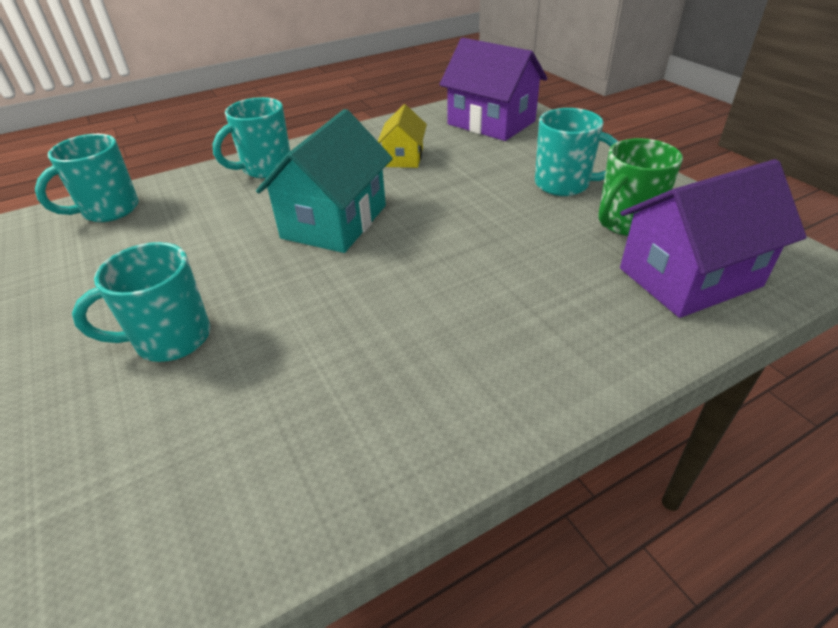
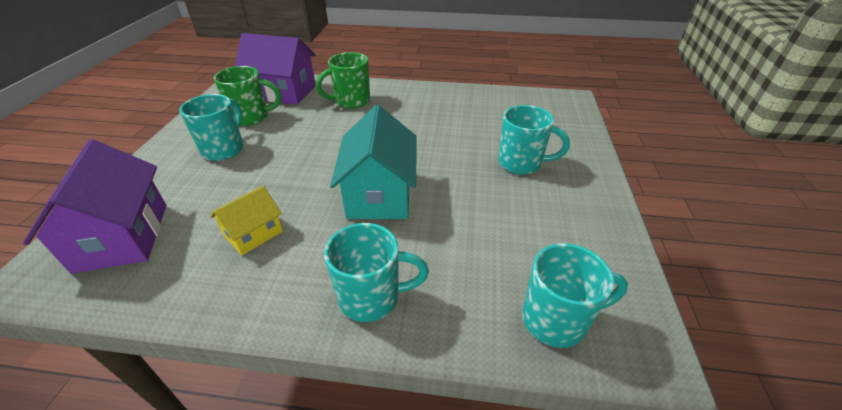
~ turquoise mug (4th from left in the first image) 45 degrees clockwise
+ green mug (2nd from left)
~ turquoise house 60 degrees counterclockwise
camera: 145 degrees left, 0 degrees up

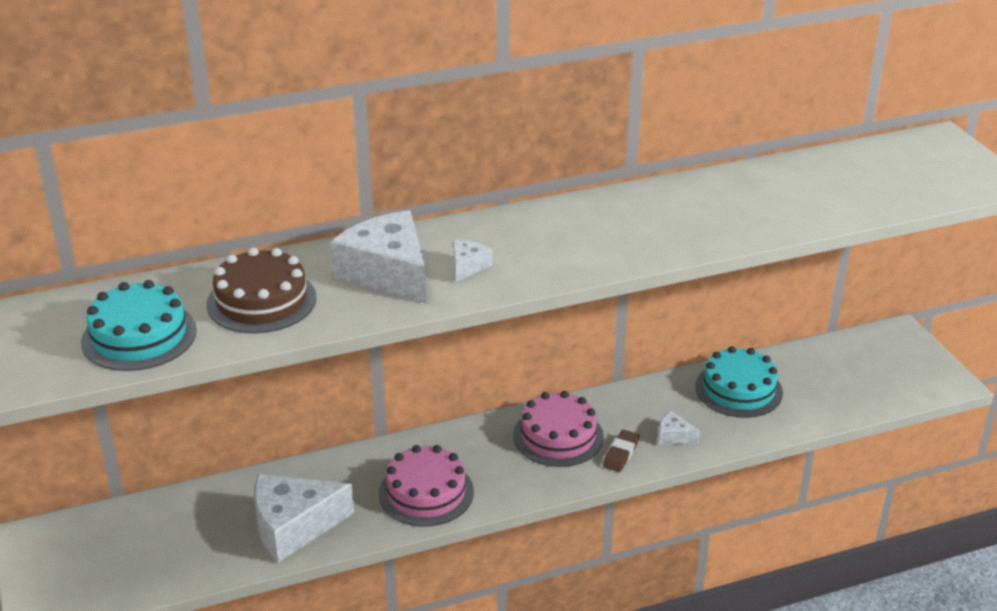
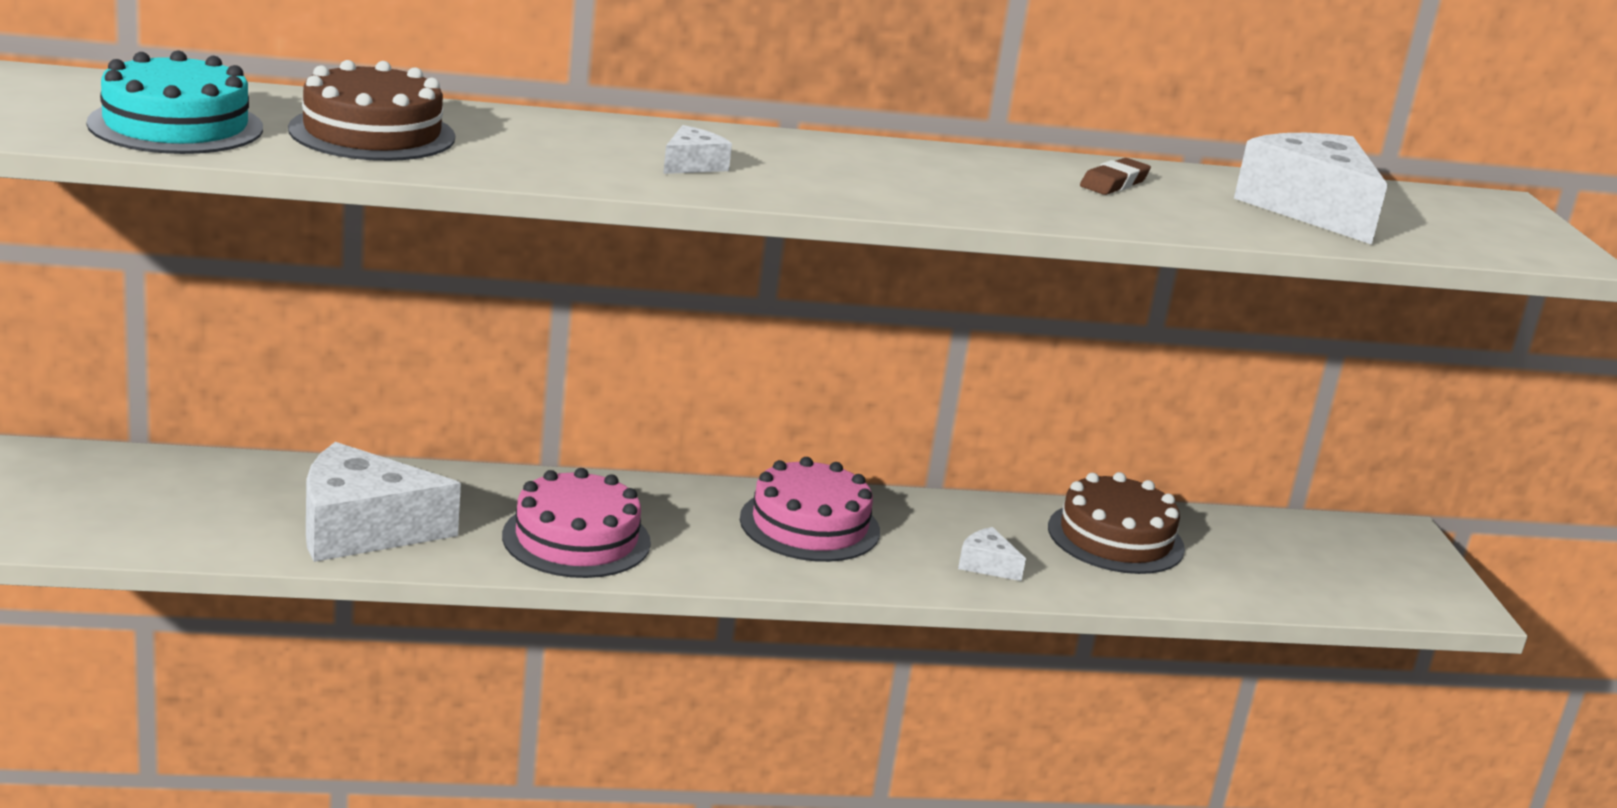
~ turquoise cake (2nd from left) to brown cake (2nd from left)
~ brown eraser
~ white cheese (2nd from left in the first image) to white cheese (4th from left)
camera: 10 degrees right, 10 degrees down

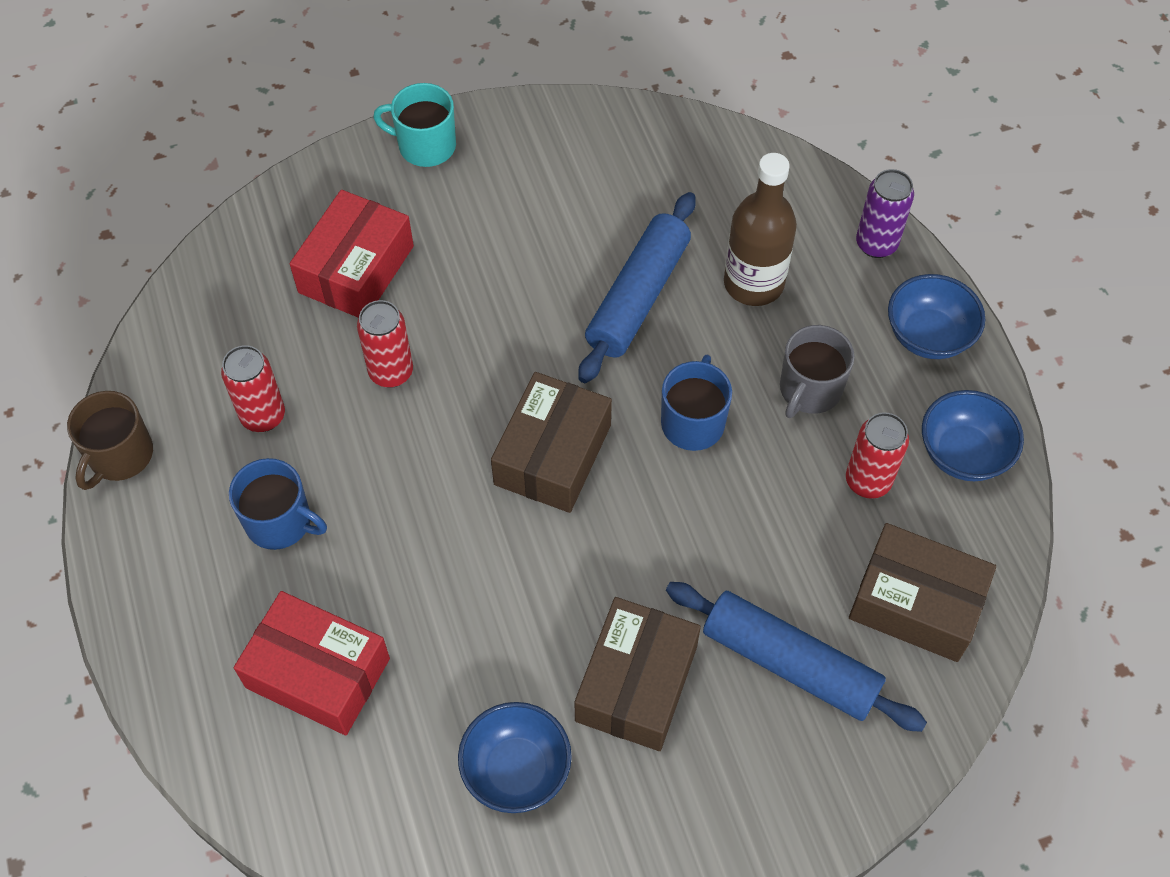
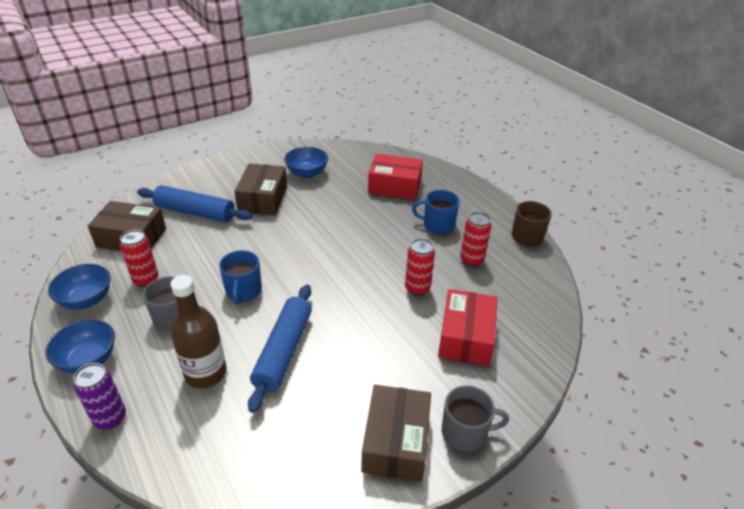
~ brown box (1st from left in the first image) to brown box (3rd from left)
~ turquoise mug to grey mug (2nd from left)
camera: 165 degrees right, 20 degrees down

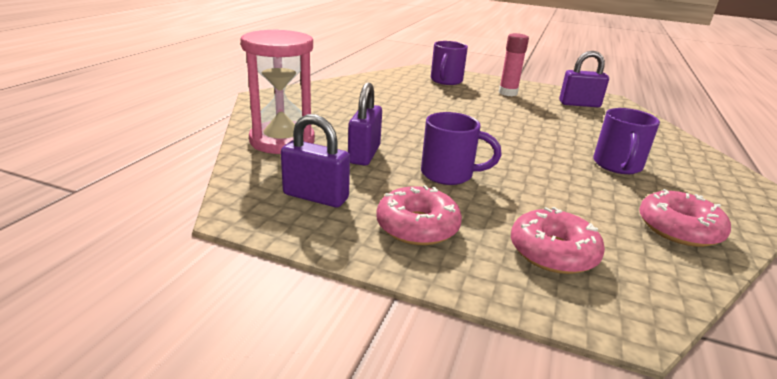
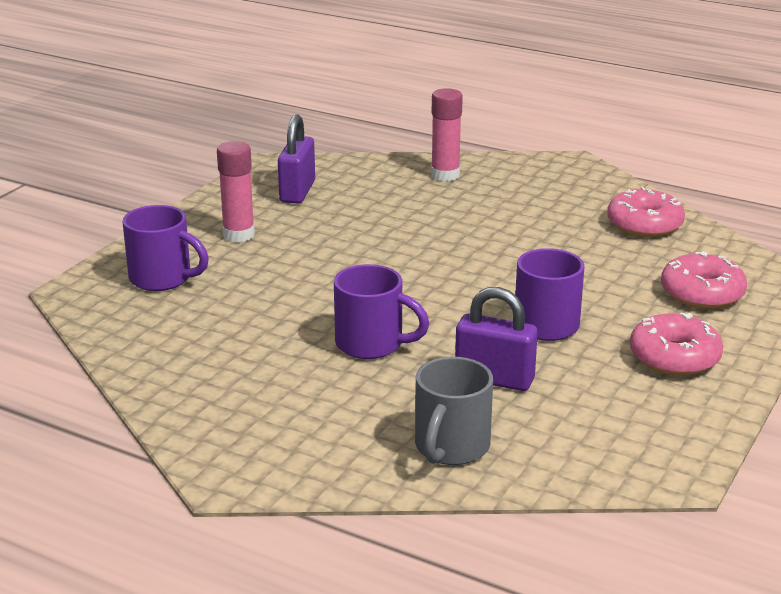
~ purple mug (3rd from left in the first image) to purple mug (2nd from left)
~ pink hourglass to grey mug
+ pink glue stick (2nd from left)
- purple padlock (1st from left)
camera: 80 degrees left, 0 degrees up

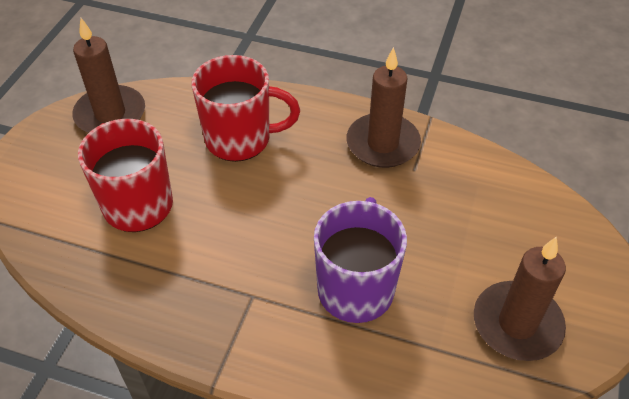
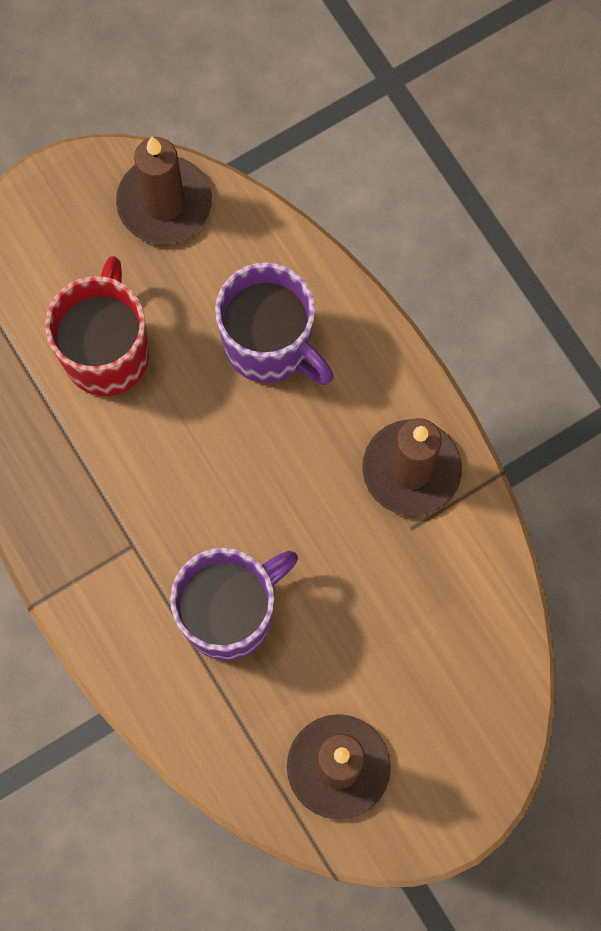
~ red mug (2nd from left) to purple mug (2nd from left)
camera: 40 degrees right, 25 degrees up

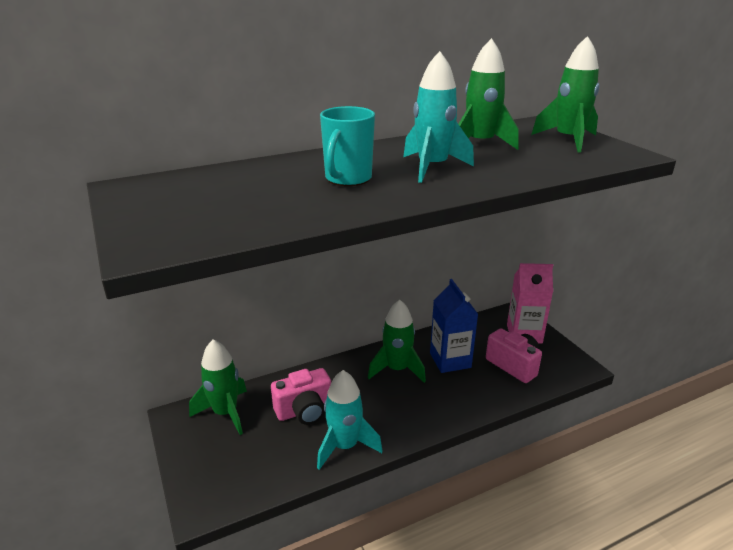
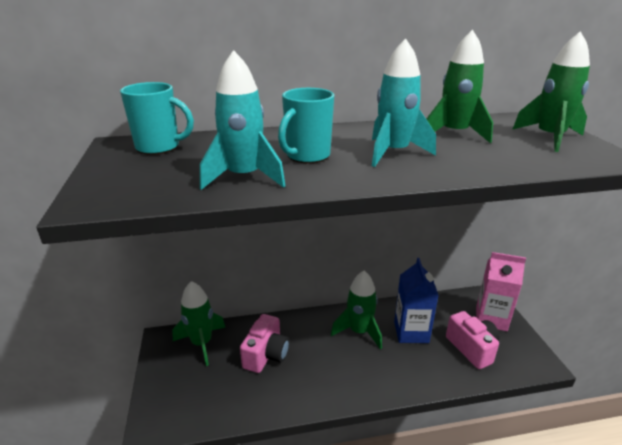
+ turquoise mug (1st from left)
~ turquoise rocket (1st from left)
~ pink camera (1st from left) 60 degrees counterclockwise
camera: 15 degrees right, 0 degrees up

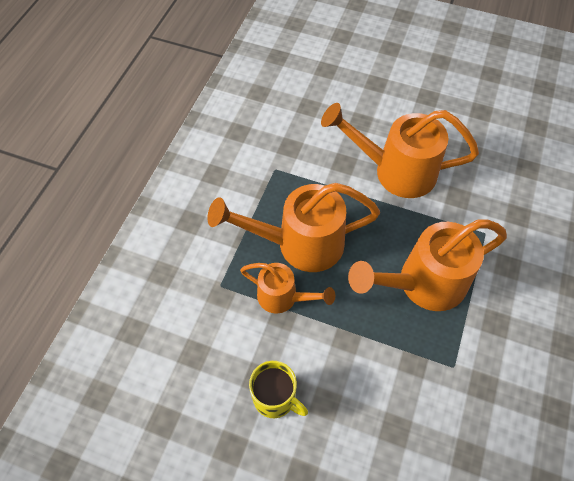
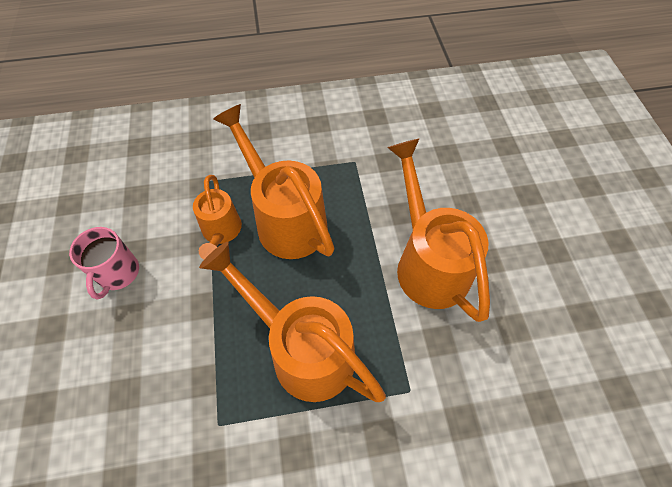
~ yellow mug to pink mug
camera: 60 degrees right, 0 degrees up

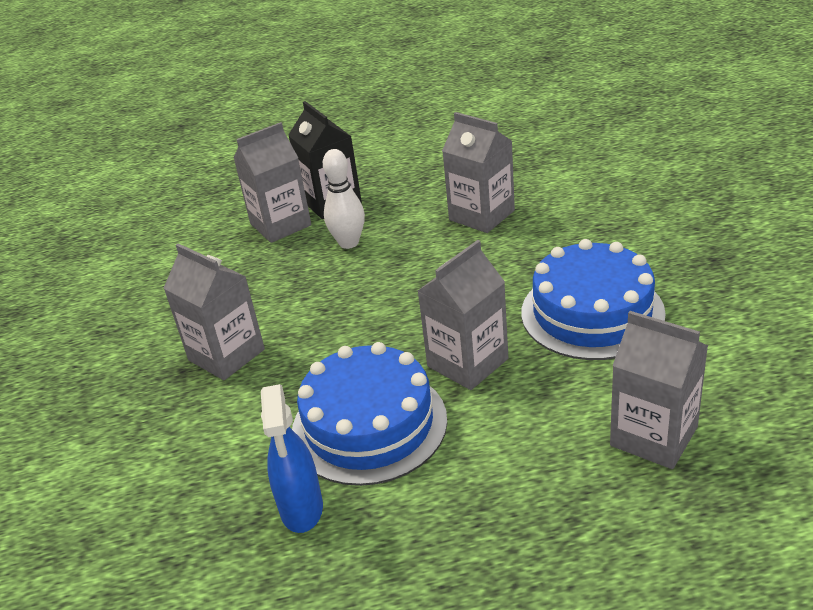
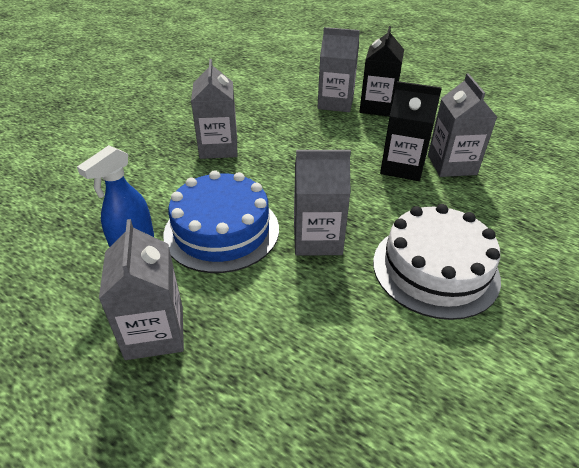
~ grey carton (5th from left in the first image) to grey carton (1st from left)
~ blue cake (2nd from left) to white cake
+ black carton (2nd from left)
- white bowling pin
camera: 40 degrees right, 5 degrees up

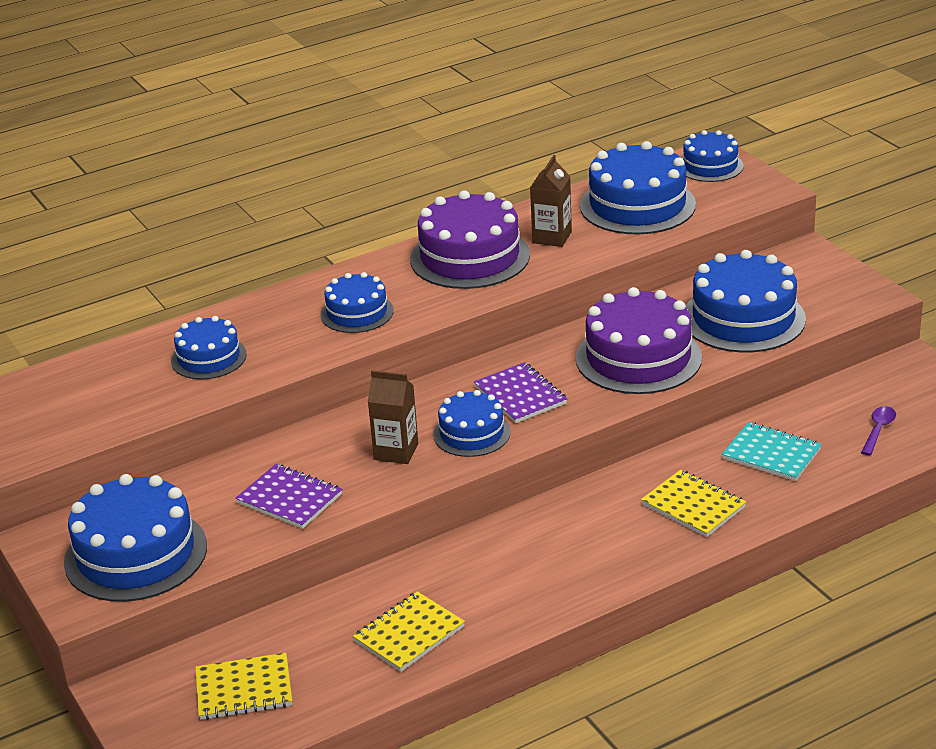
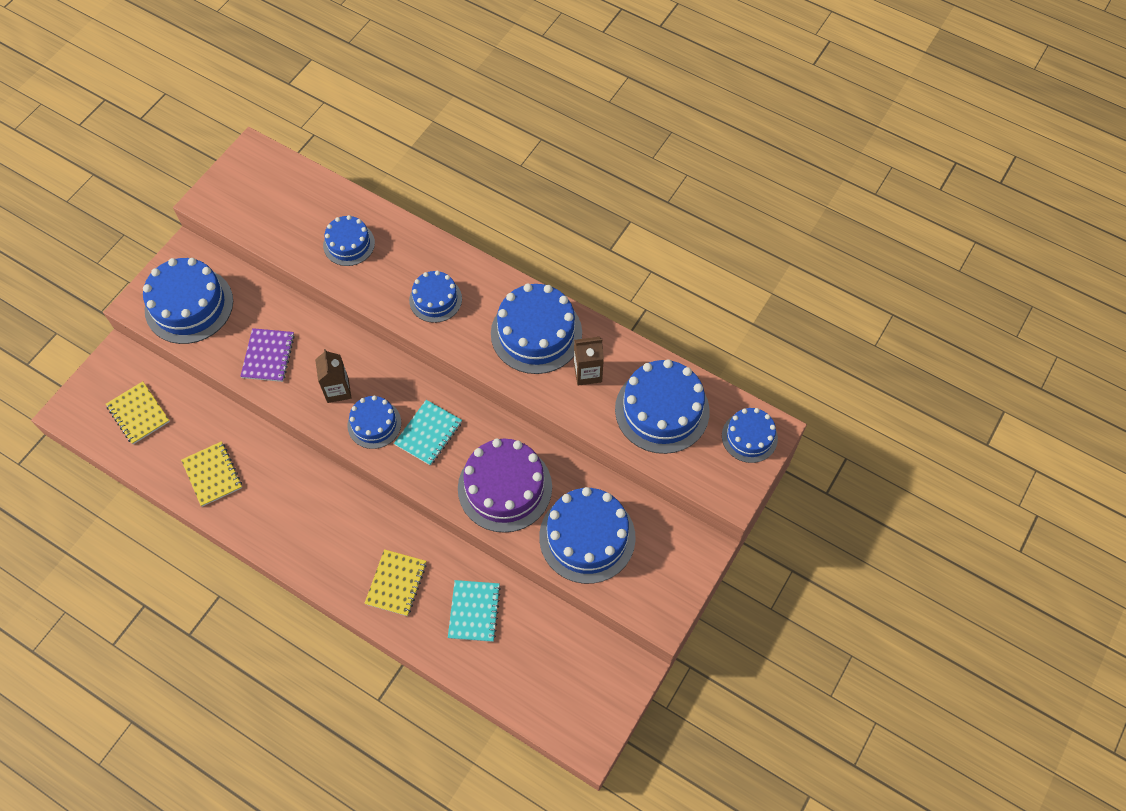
~ yellow notebook (2nd from left) 45 degrees clockwise
~ purple notebook (2nd from left) to turquoise notebook (1st from left)
~ purple cake (1st from left) to blue cake (5th from left)
- purple spoon
camera: 60 degrees right, 30 degrees up

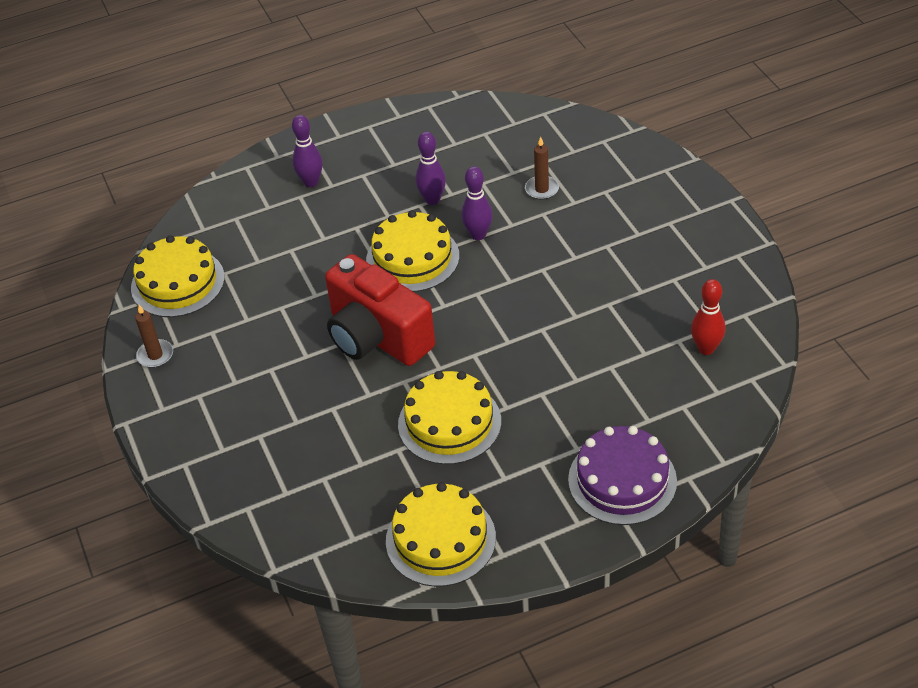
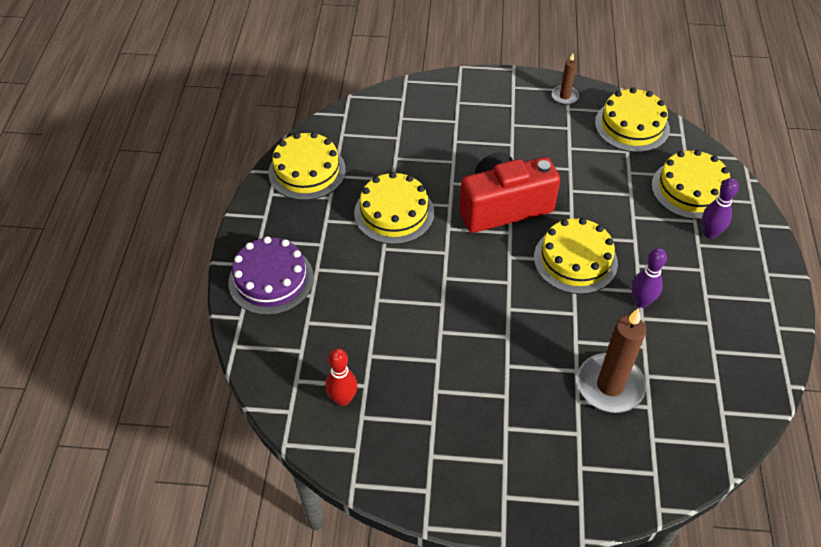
~ brown candle (2nd from left) x1.94
+ yellow cake (5th from left)
- purple bowling pin (3rd from left)
camera: 115 degrees right, 5 degrees up

